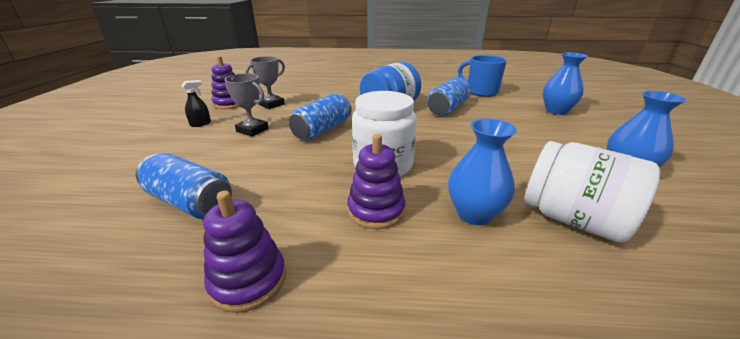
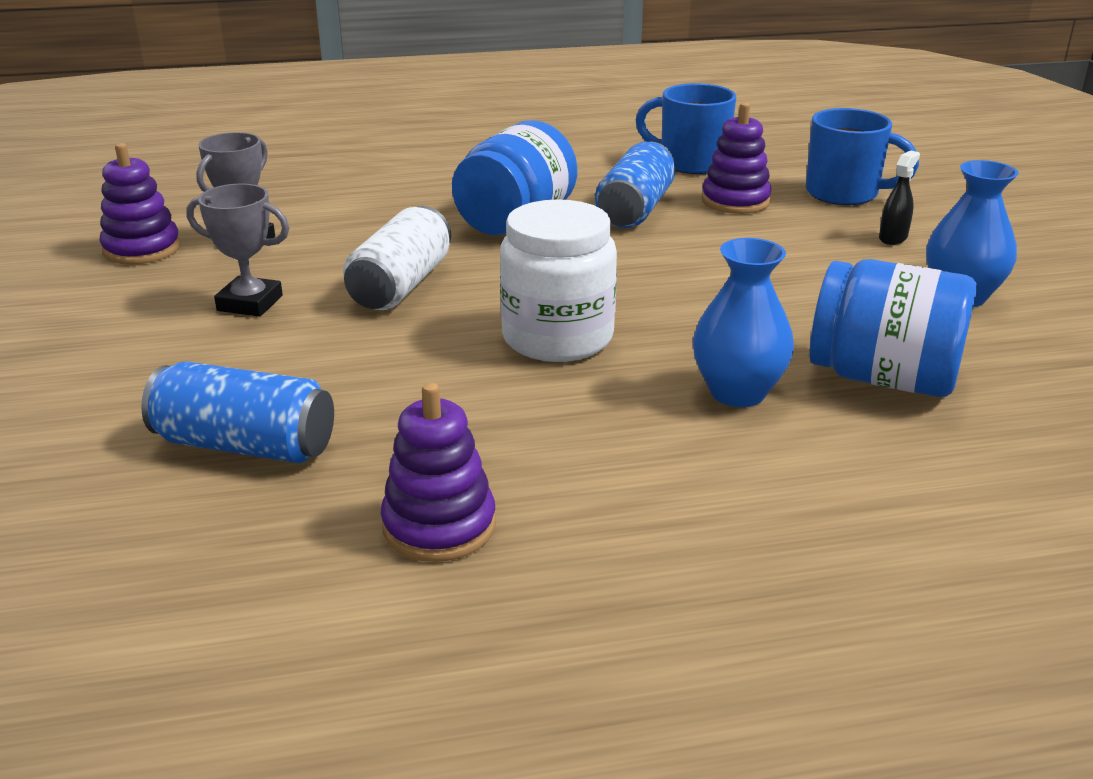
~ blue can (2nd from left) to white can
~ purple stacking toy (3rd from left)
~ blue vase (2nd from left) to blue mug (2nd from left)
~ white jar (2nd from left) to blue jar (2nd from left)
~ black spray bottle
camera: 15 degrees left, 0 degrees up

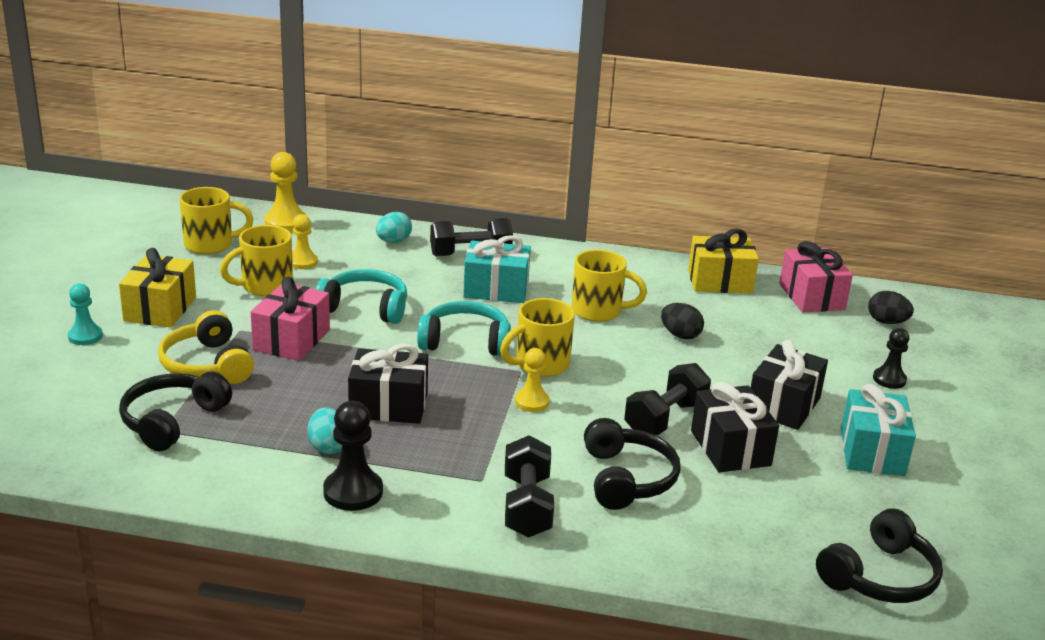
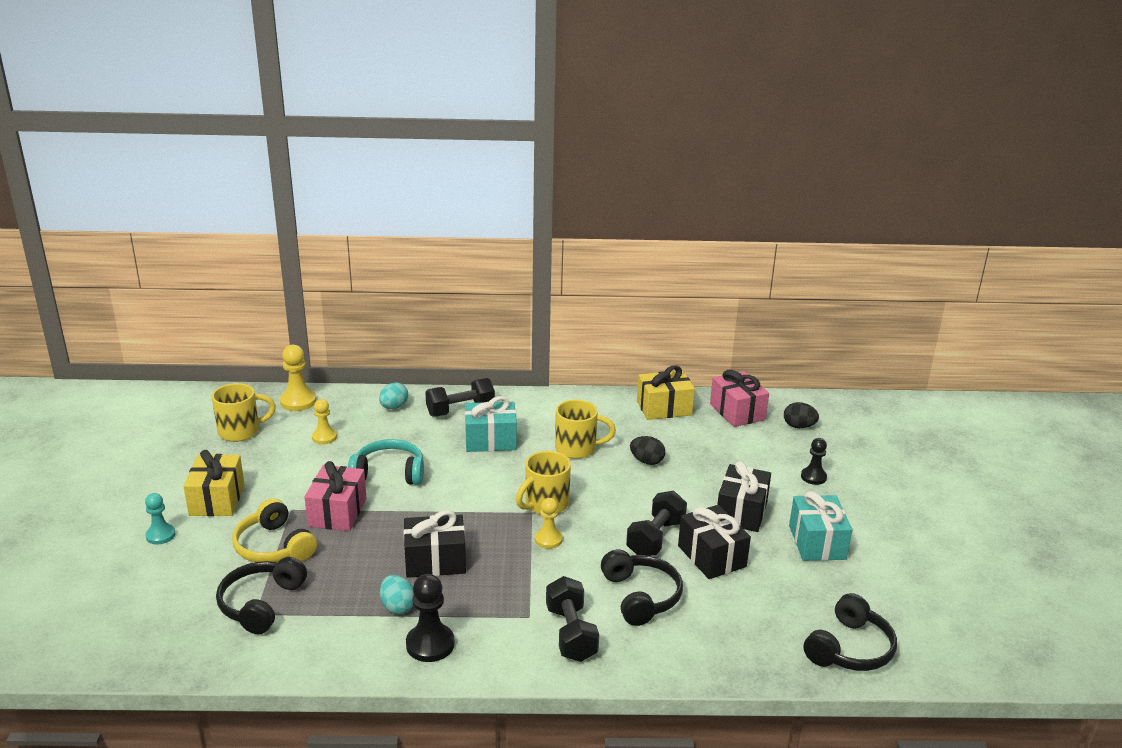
- yellow mug (2nd from left)
- turquoise headphones (2nd from left)
camera: 10 degrees left, 0 degrees up

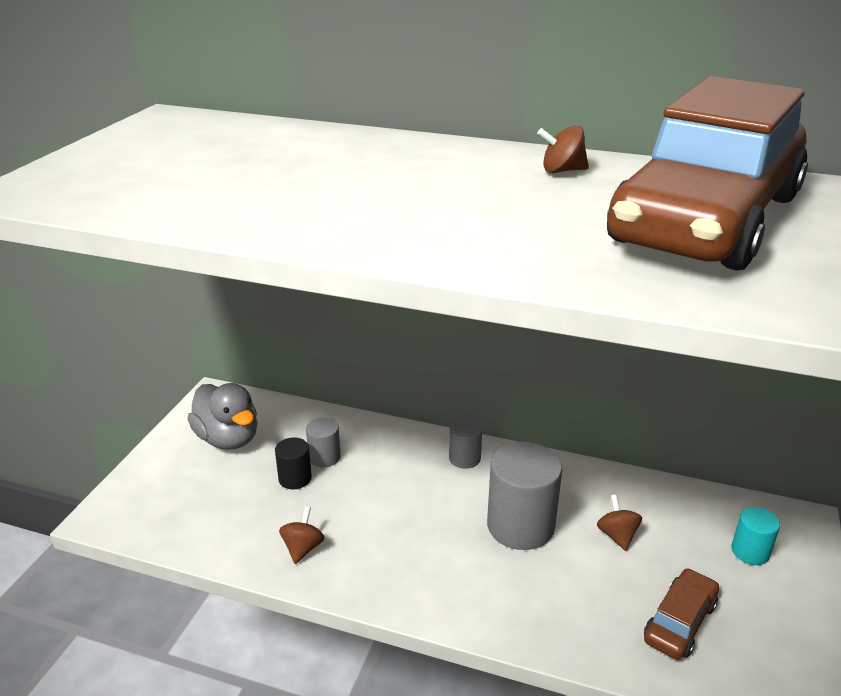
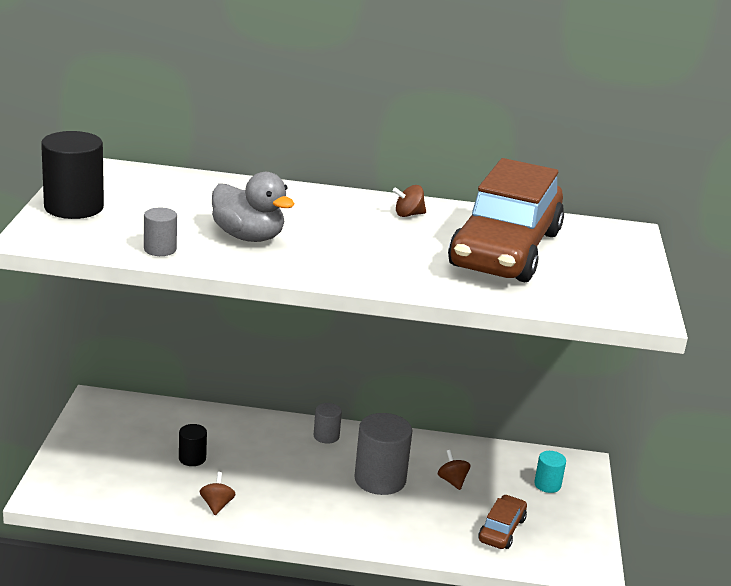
+ black cylinder (1st from left)
~ grey cylinder (1st from left)
~ grey duck
camera: 15 degrees left, 5 degrees down

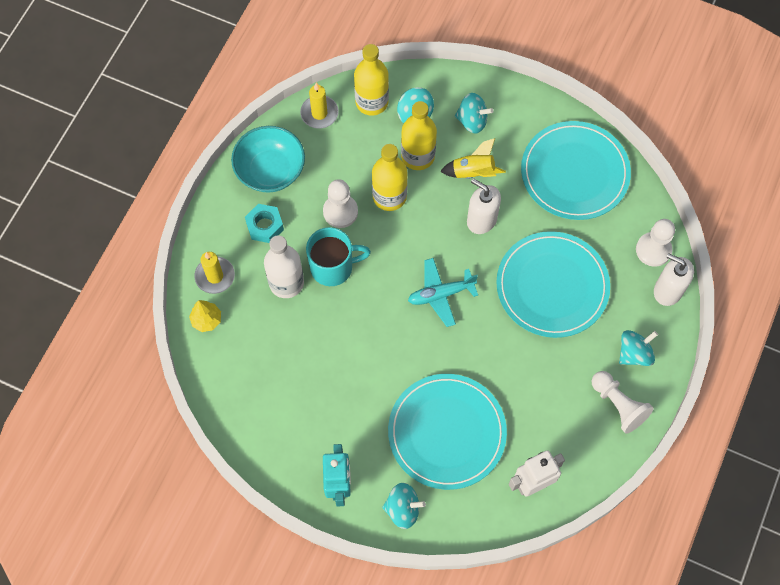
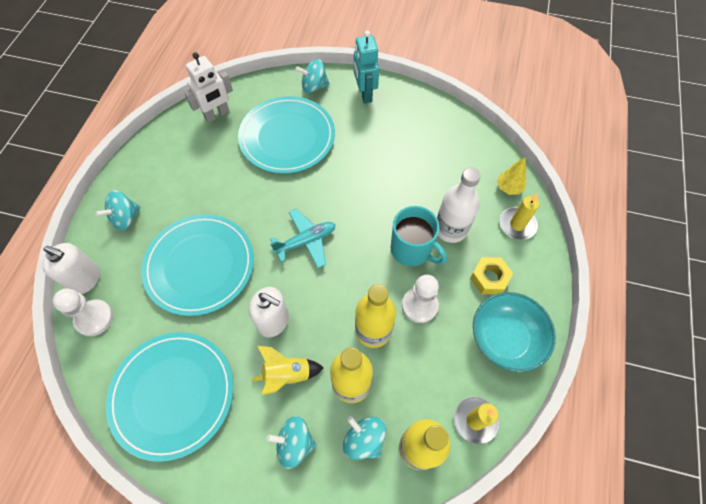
~ turquoise mug 120 degrees counterclockwise
~ turquoise nut to yellow nut
- white pawn (2nd from left)
camera: 170 degrees right, 5 degrees down

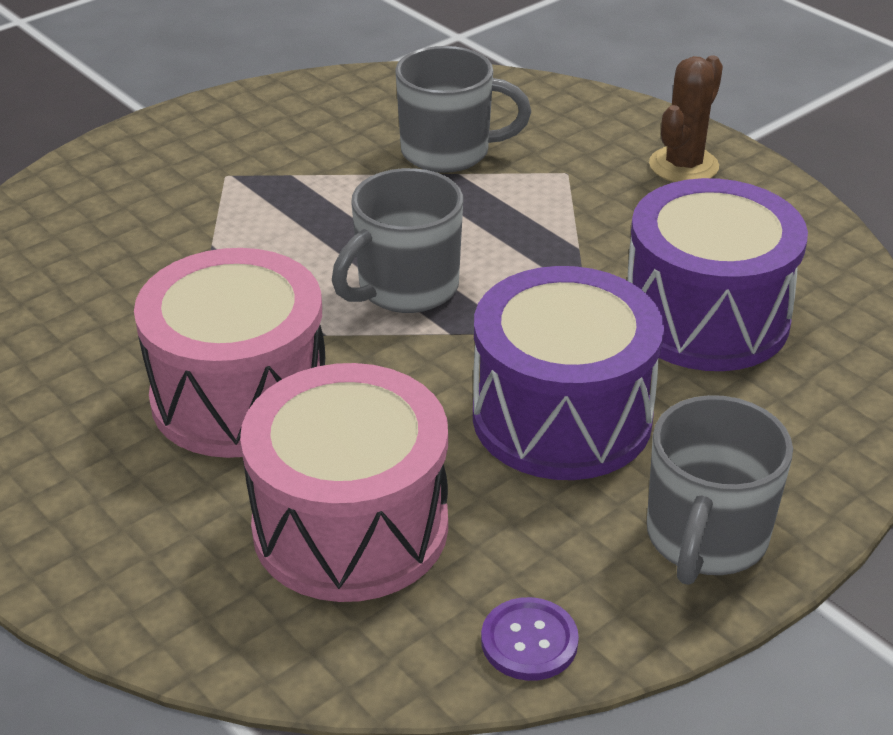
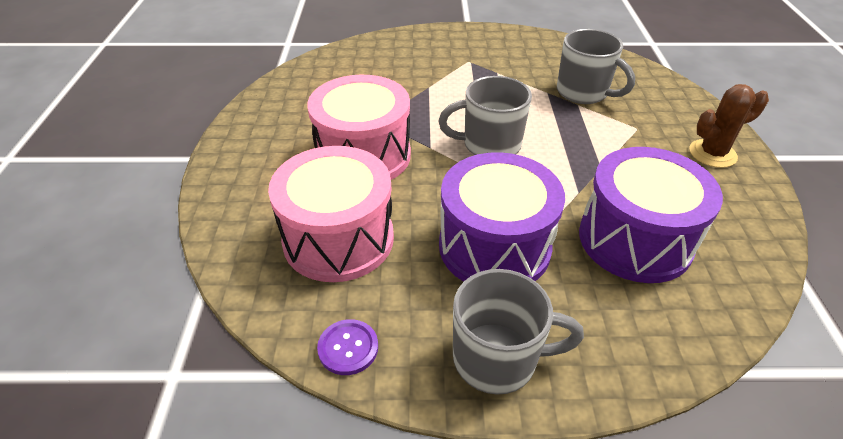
~ grey mug (3rd from left in the first image) 150 degrees counterclockwise
camera: 40 degrees right, 5 degrees up

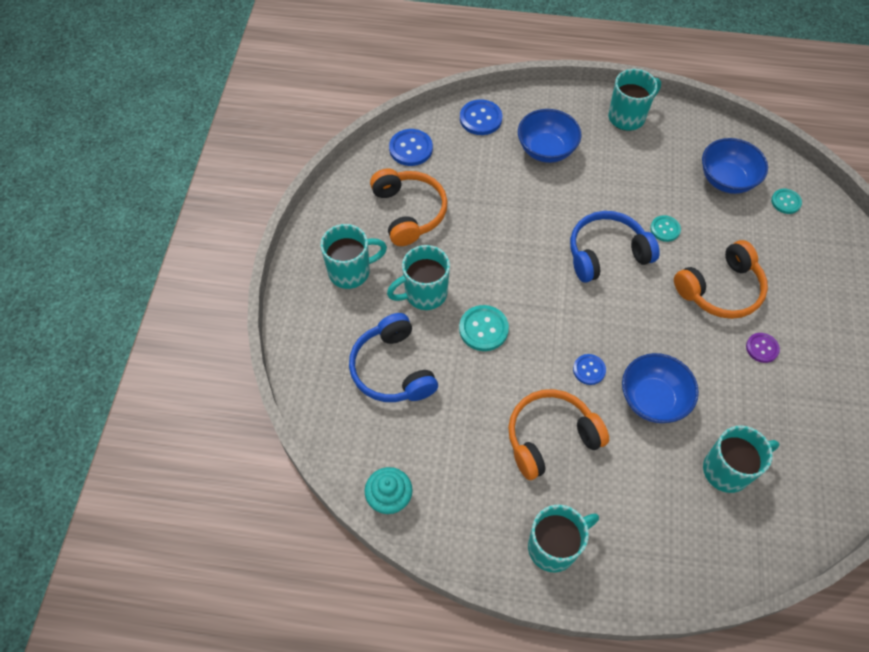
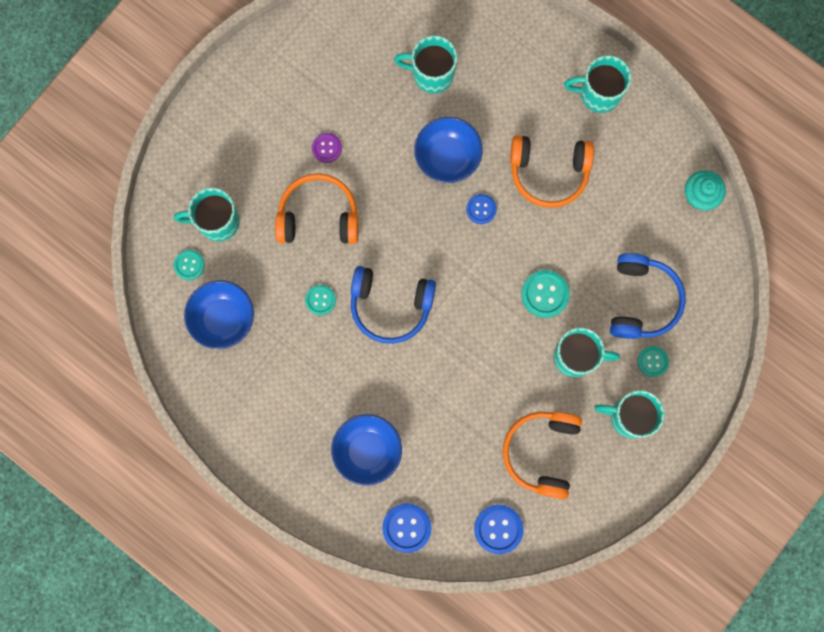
~ turquoise mug (4th from left in the first image) to turquoise mug (1st from left)
+ turquoise button (4th from left)
camera: 150 degrees left, 20 degrees up

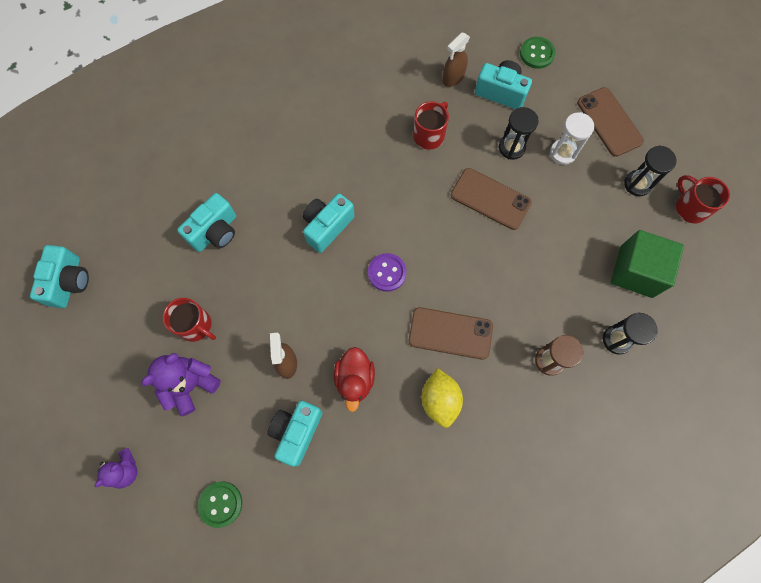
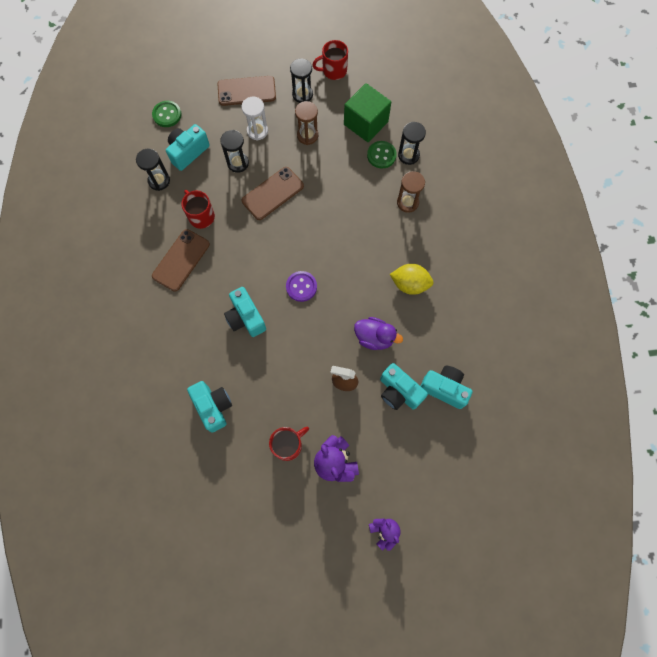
~ brown spray bottle (2nd from left) to black hourglass (1st from left)
~ brown phone (1st from left)
+ brown hourglass (1st from left)
~ red duck to purple duck
~ green button (1st from left in the first image) to green button (2nd from left)
~ turquoise camera (1st from left in the first image) to turquoise camera (5th from left)
camera: 70 degrees left, 0 degrees up

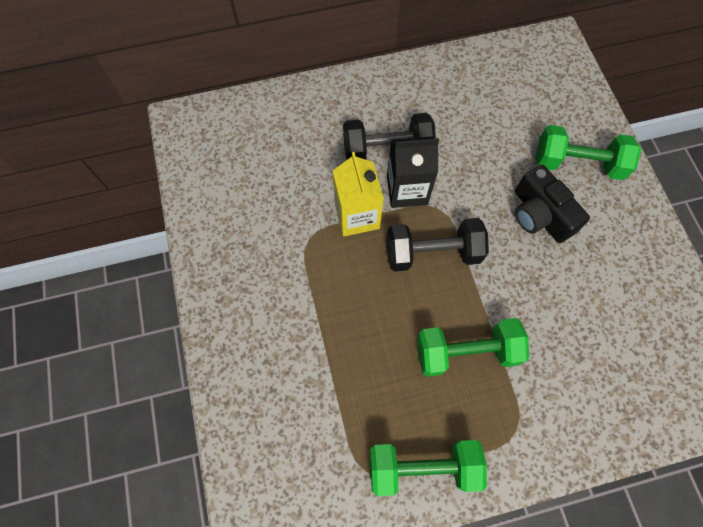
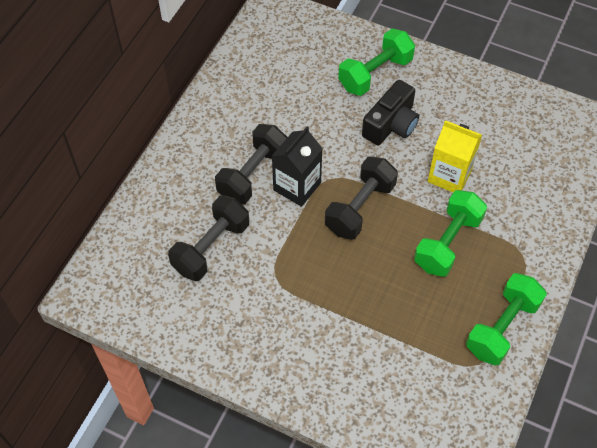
+ black dumbbell (1st from left)
~ black camera 60 degrees counterclockwise
~ yellow carton
camera: 50 degrees left, 10 degrees down

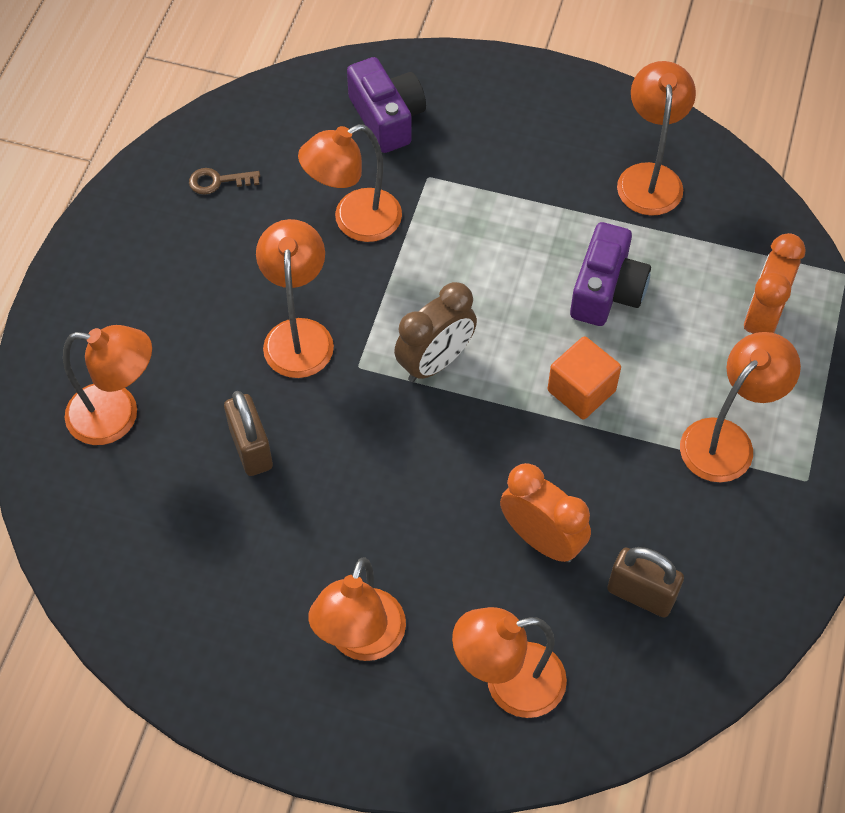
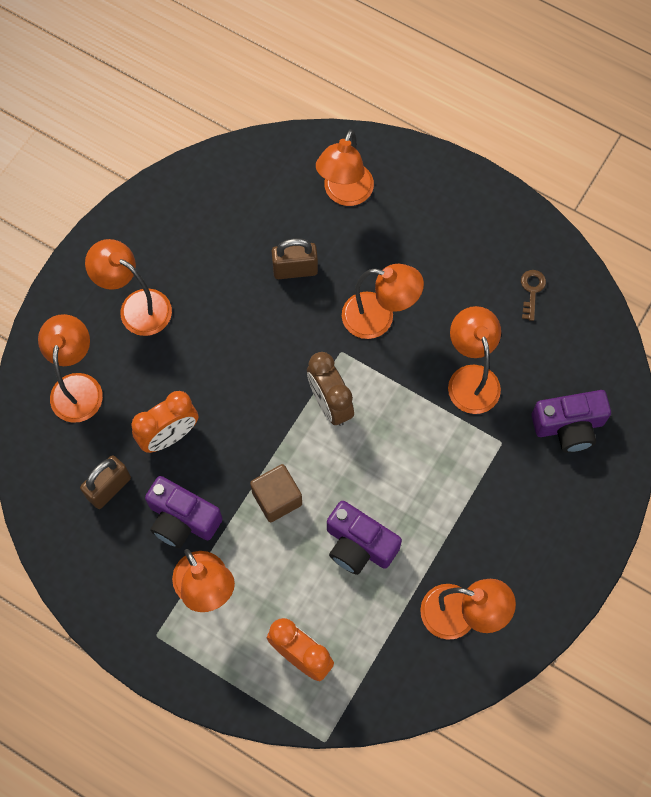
+ purple camera (1st from left)
~ orange cube to brown cube
camera: 105 degrees right, 10 degrees up

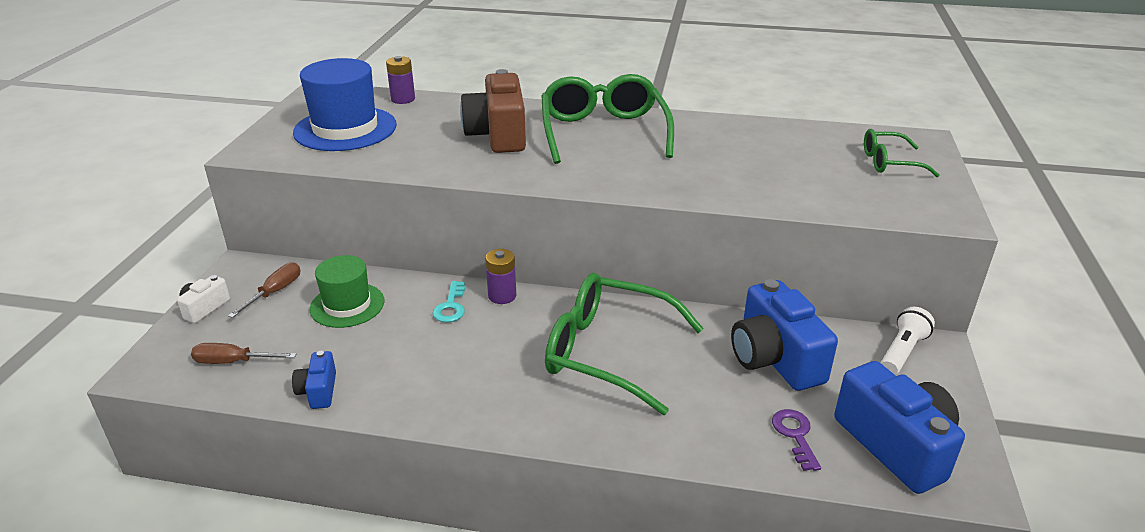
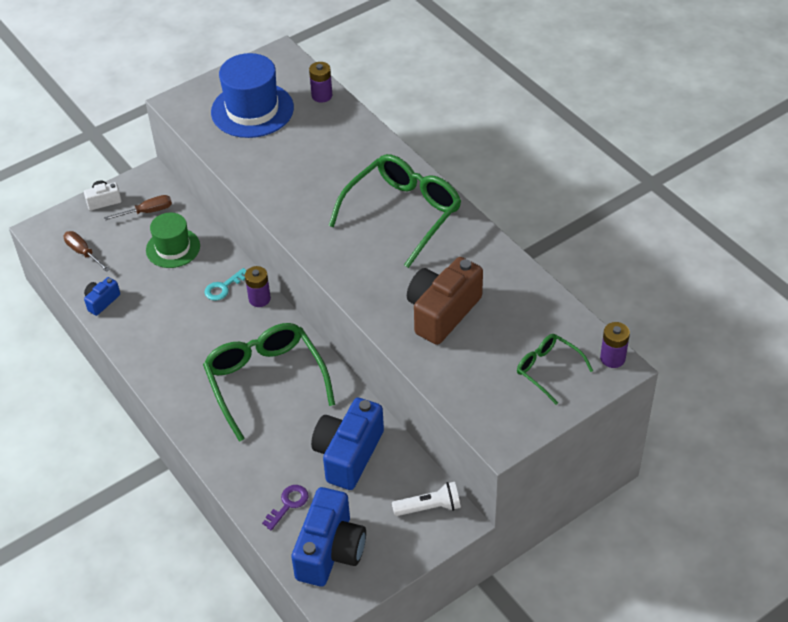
~ brown camera
+ purple battery (3rd from left)
camera: 45 degrees right, 15 degrees up

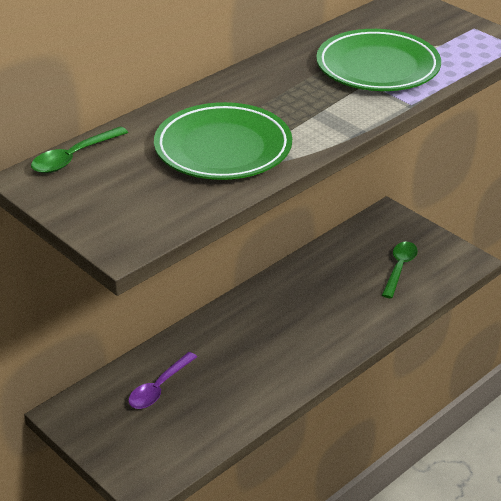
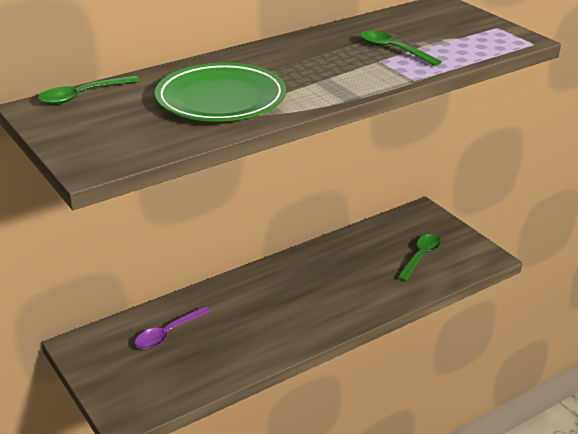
~ green plate (2nd from left) to green spoon (2nd from left)
camera: 10 degrees right, 5 degrees down

